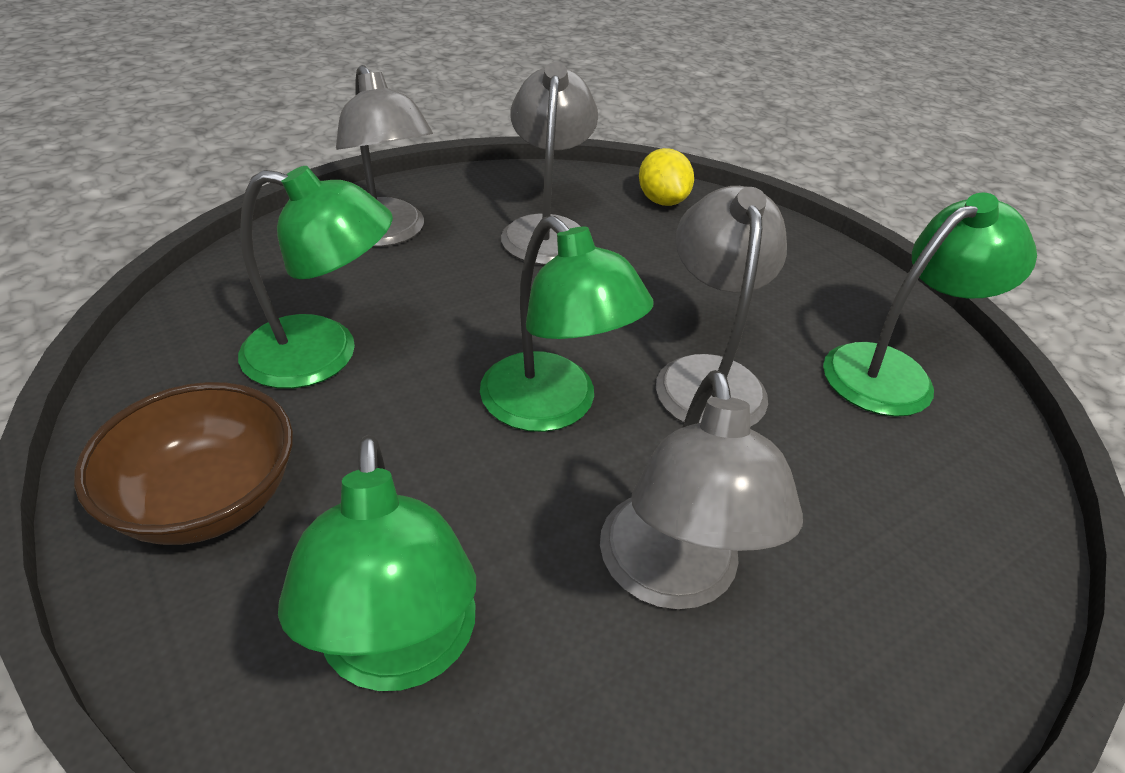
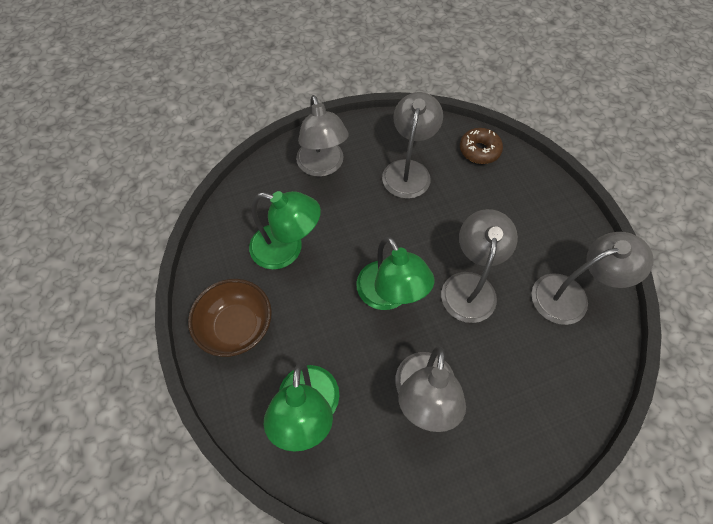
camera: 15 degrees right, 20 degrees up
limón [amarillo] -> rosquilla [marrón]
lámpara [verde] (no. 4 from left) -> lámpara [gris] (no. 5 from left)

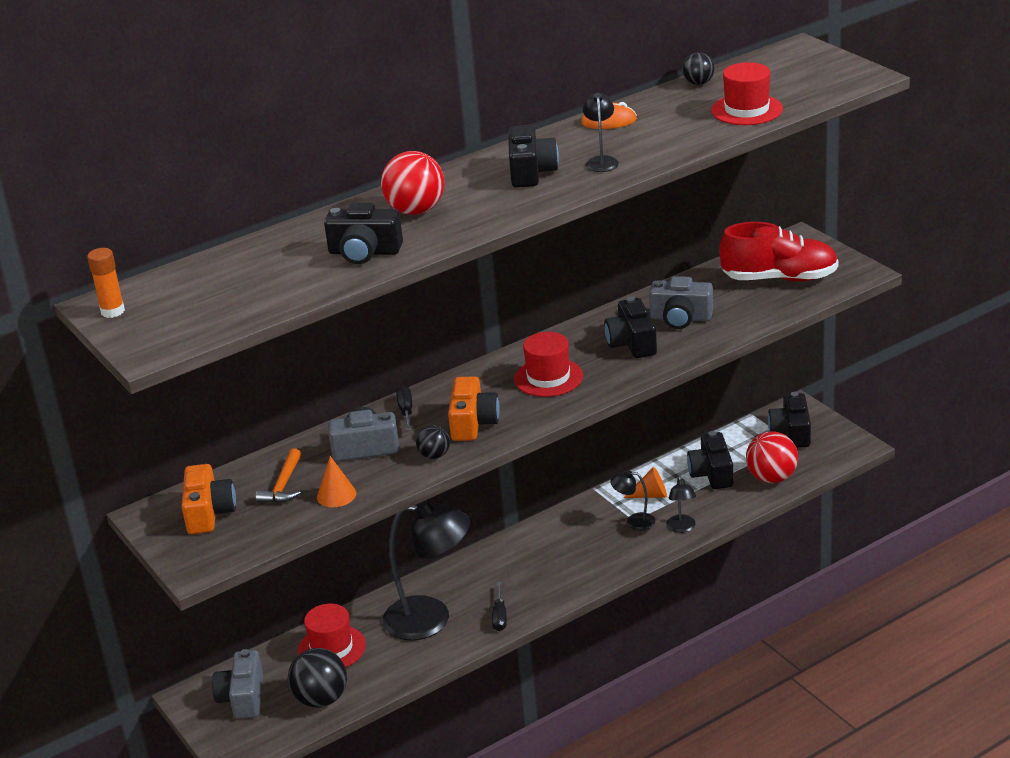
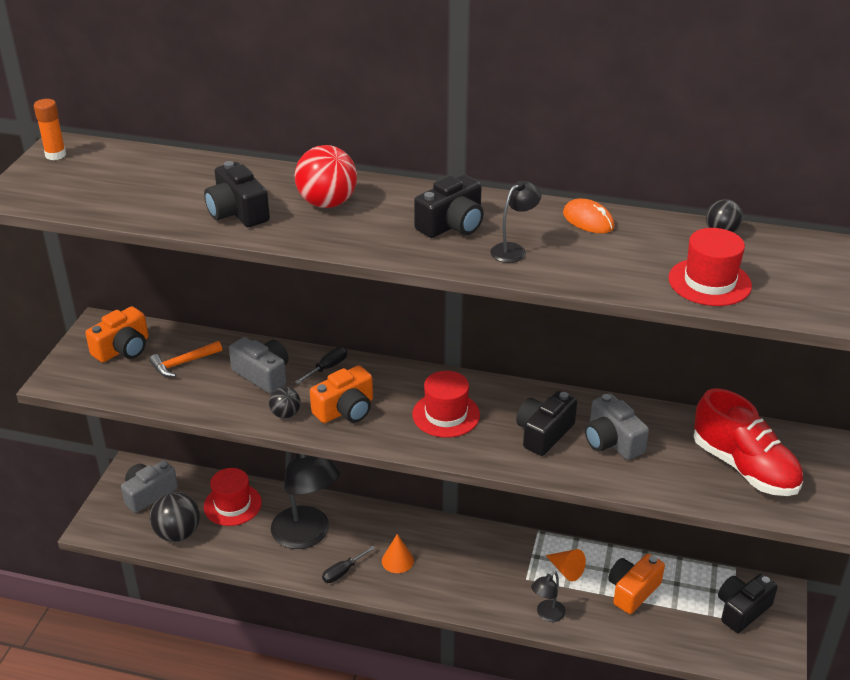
camera: 45 degrees right, 5 degrees up
lámpara [negro] (no. 3 from left) -> none
pelota [rojo] (no. 2 from left) -> none
cono [naranja] (no. 1 from left), shifted
cámara [negro] (no. 4 from left) -> cámara [naranja] (no. 3 from left)

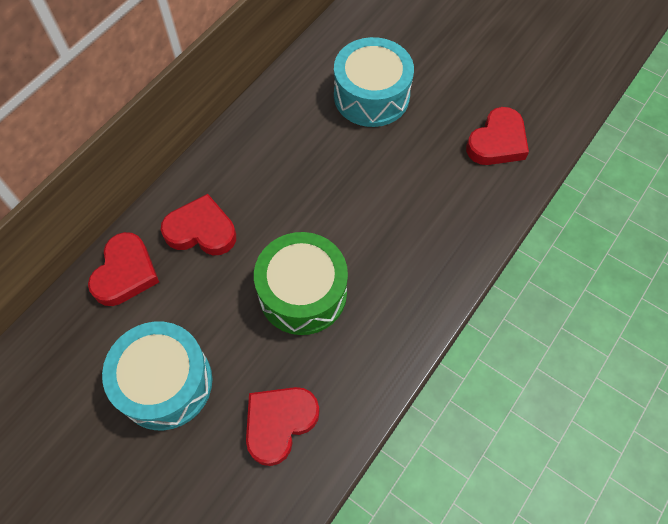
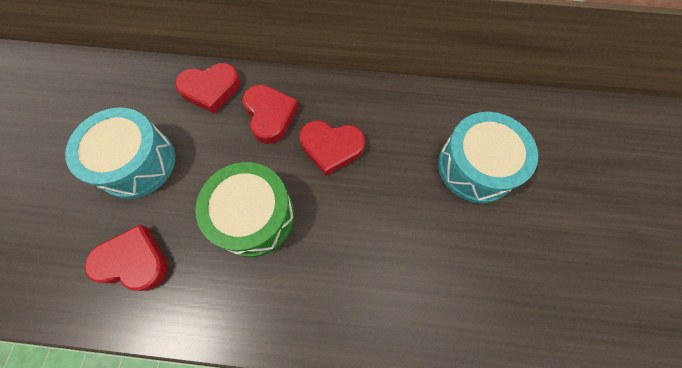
camera: 60 degrees right, 5 degrees up
corazón [rojo] (no. 4 from left), shifted

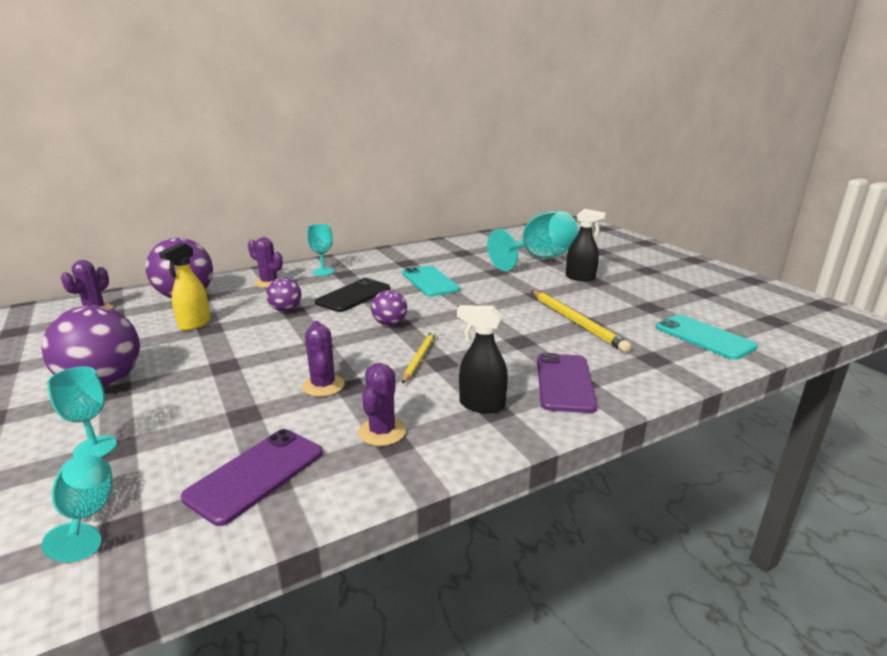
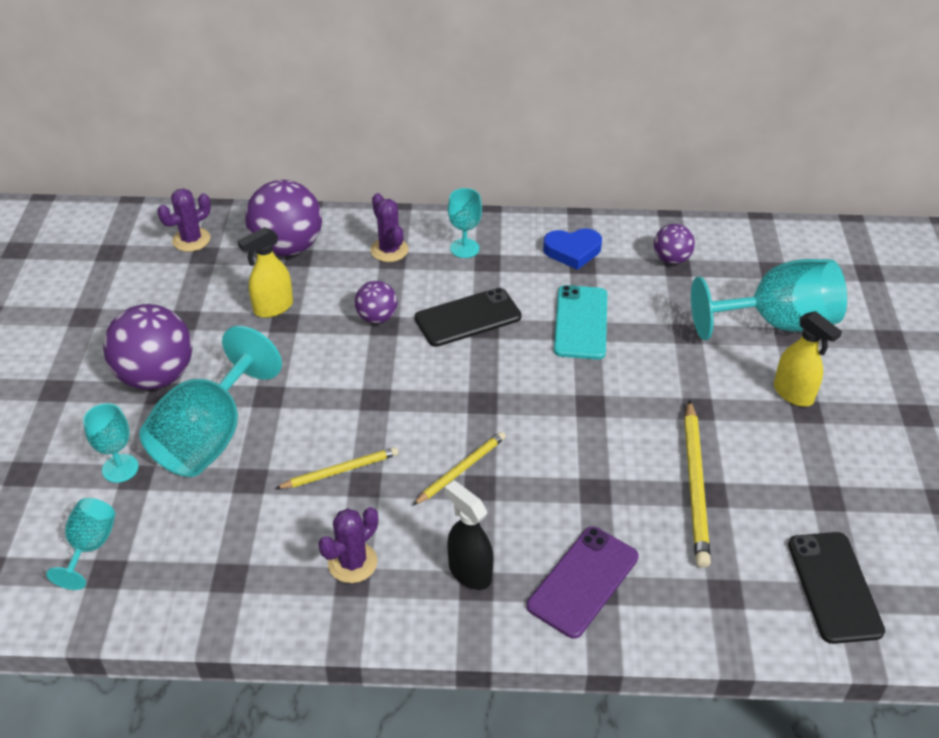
camera: 30 degrees right, 20 degrees up
móvil [morado] (no. 1 from left) -> none
none -> copa [turquesa] (no. 3 from left)
none -> corazón [azul]
pelota [morado] (no. 4 from left), shifted
cactus [morado] (no. 3 from left) -> lápiz [amarillo] (no. 1 from left)
pulverizador [negro] (no. 2 from left) -> pulverizador [amarillo] (no. 2 from left)
móvil [turquesa] (no. 2 from left) -> móvil [negro] (no. 2 from left)

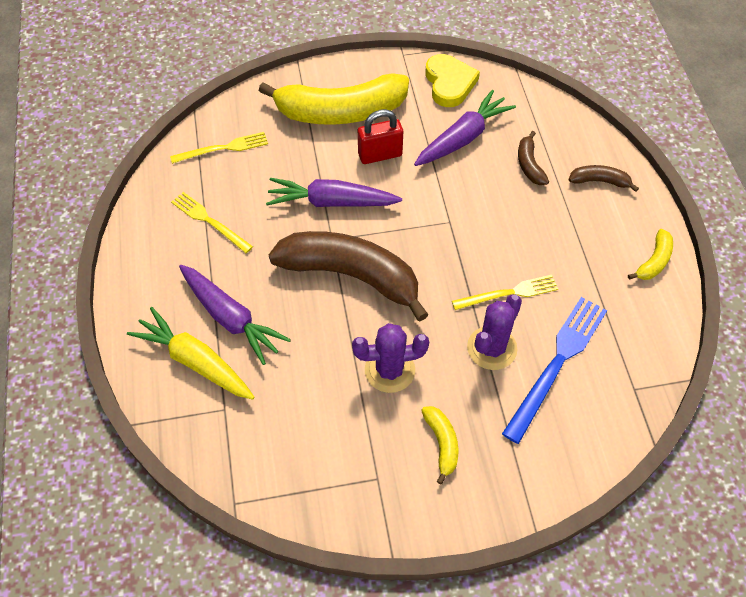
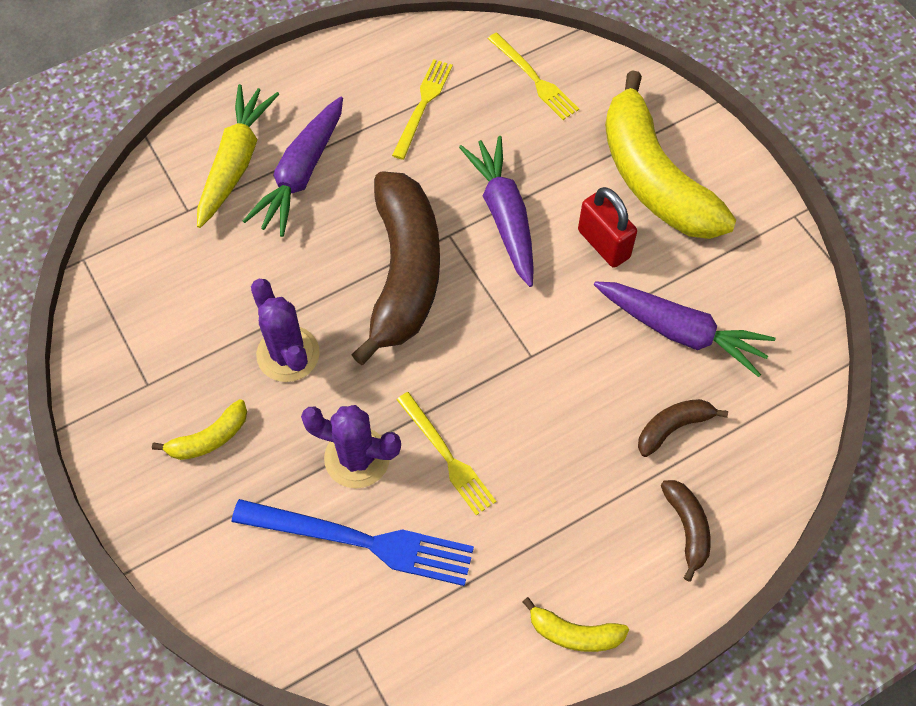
camera: 70 degrees right, 5 degrees up
corazón [amarillo] -> none

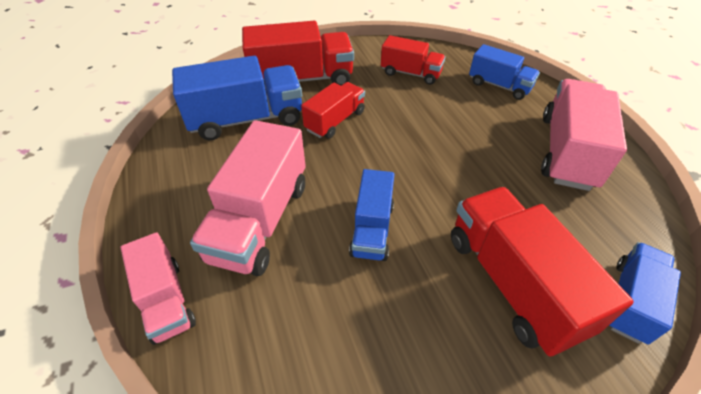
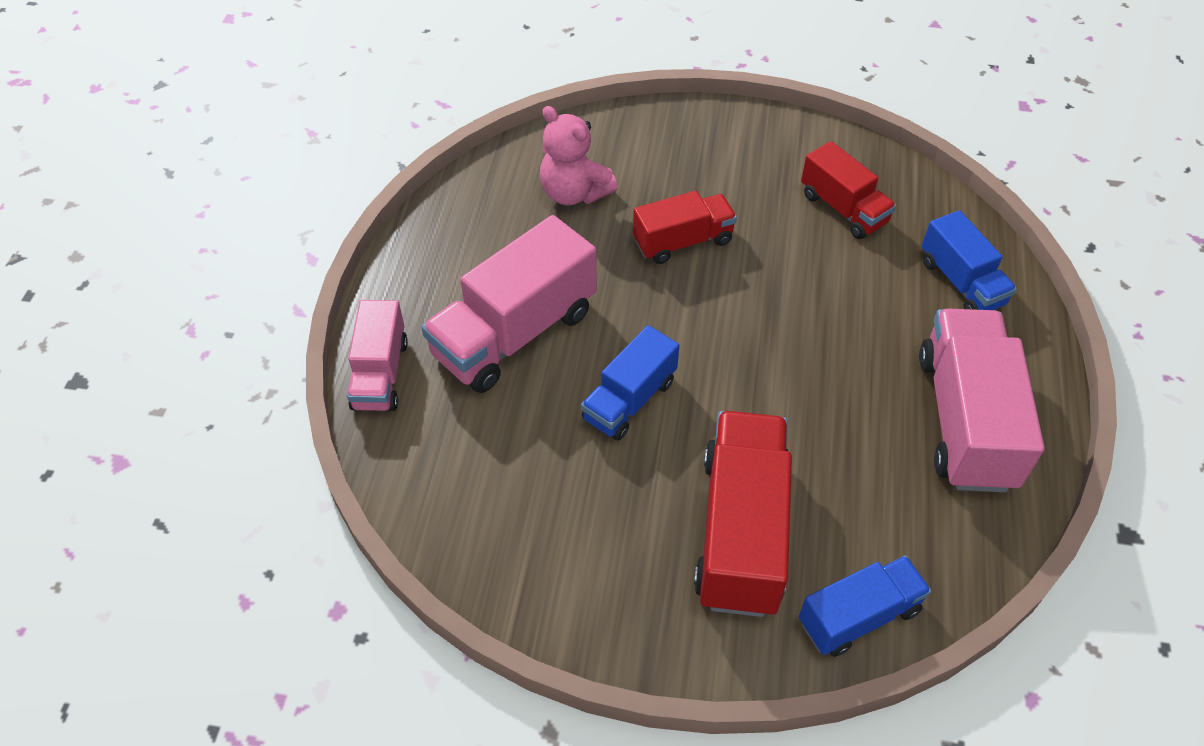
camera: 30 degrees right, 5 degrees up
camión [rojo] (no. 1 from left) -> none
camión [azul] (no. 1 from left) -> osito [rosa]
camión [rosa] (no. 3 from left), 45 degrees counterclockwise

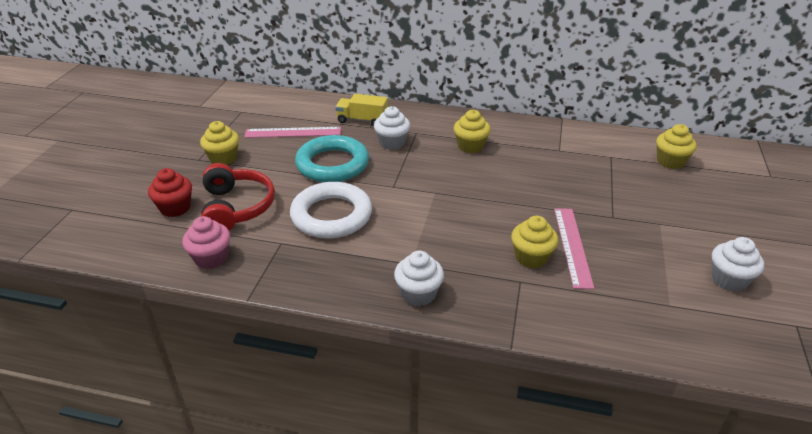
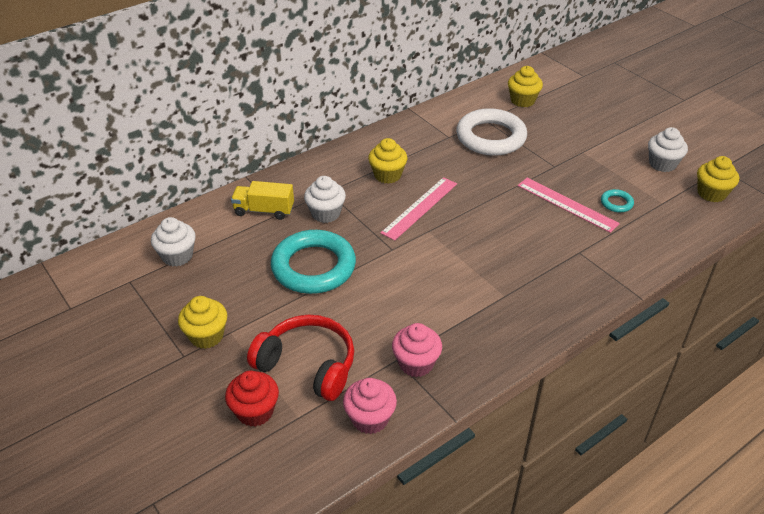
camera: 50 degrees left, 5 degrees up
none -> magdalena [rosa] (no. 2 from left)
none -> anillo [turquesa] (no. 2 from left)
regla [rosa] (no. 1 from left), shifted
anillo [blanco], shifted
magdalena [blanco] (no. 2 from left in the first image) -> magdalena [blanco] (no. 1 from left), shifted
magdalena [amarillo] (no. 3 from left in the first image) -> magdalena [amarillo] (no. 4 from left), shifted
camión [amarillo], 45 degrees clockwise

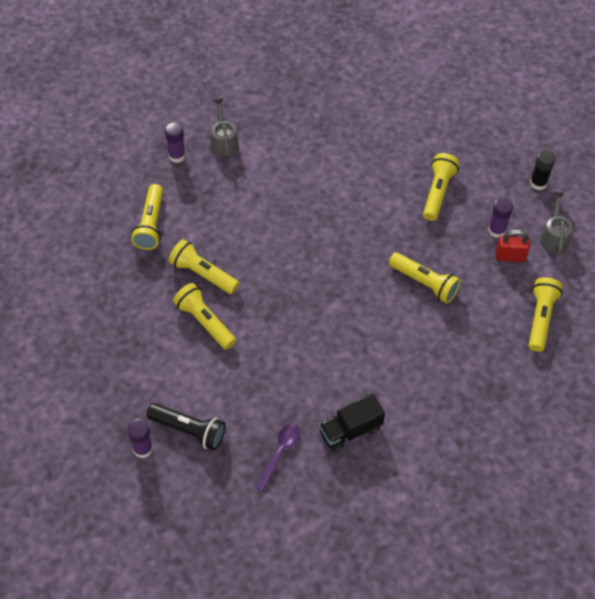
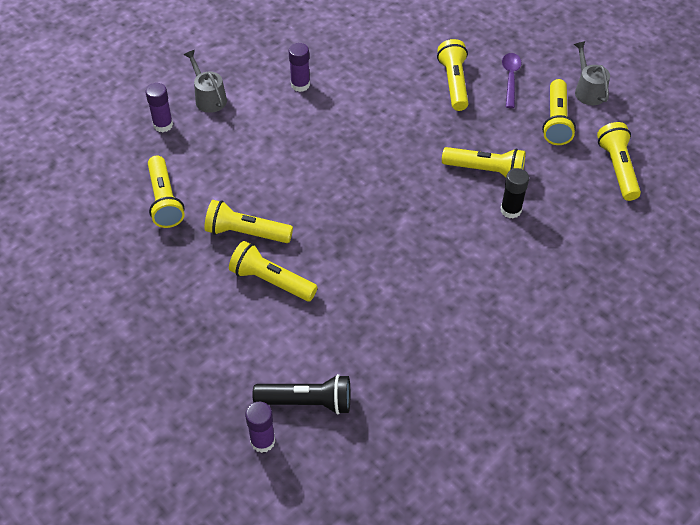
camera: 20 degrees left, 5 degrees down
camión [negro] -> none
cuchara [morado], shifted
barra de pegamento [morado] (no. 3 from left), shifted
barra de pegamento [negro], shifted
candado [rojo] -> lámpara de mano [amarillo] (no. 6 from left)

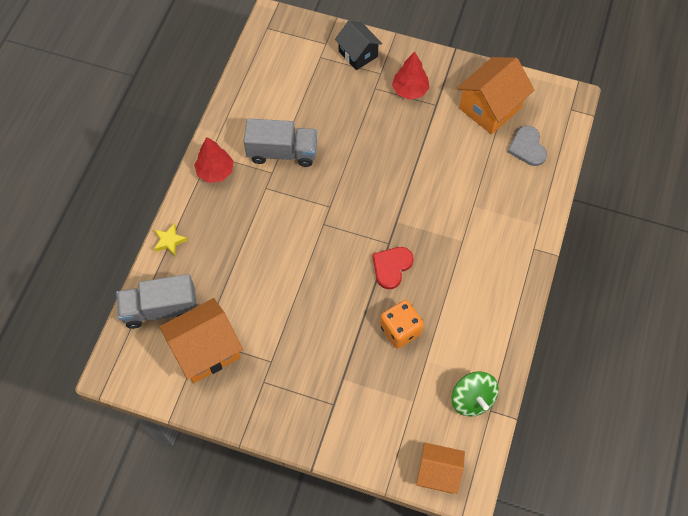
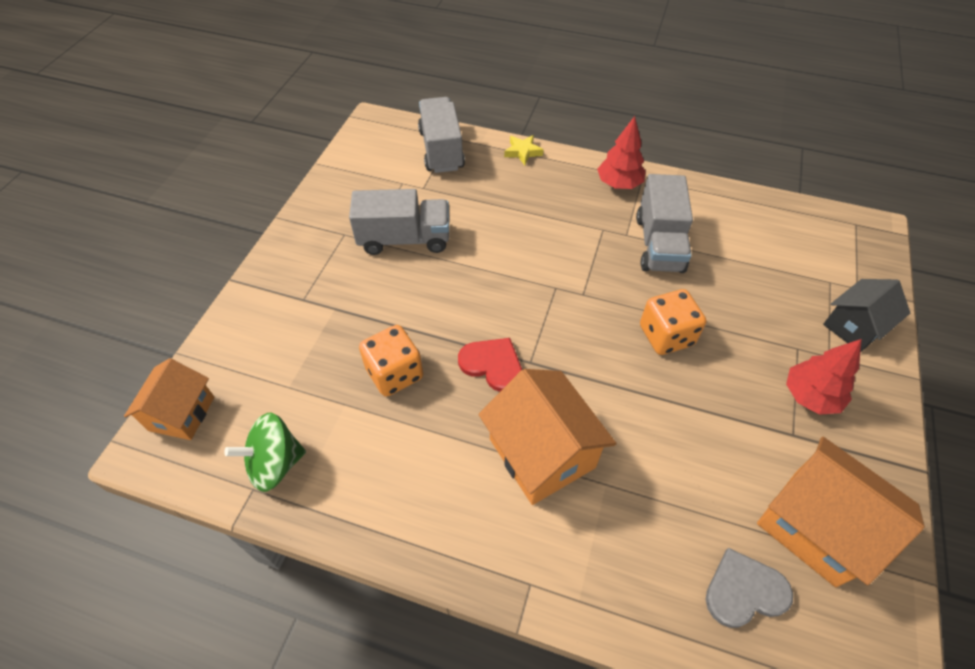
camera: 90 degrees right, 10 degrees down
none -> camión [gris] (no. 1 from left)
none -> dado [naranja] (no. 2 from left)
casa [naranja] (no. 1 from left in the first image) -> casa [naranja] (no. 2 from left), shifted

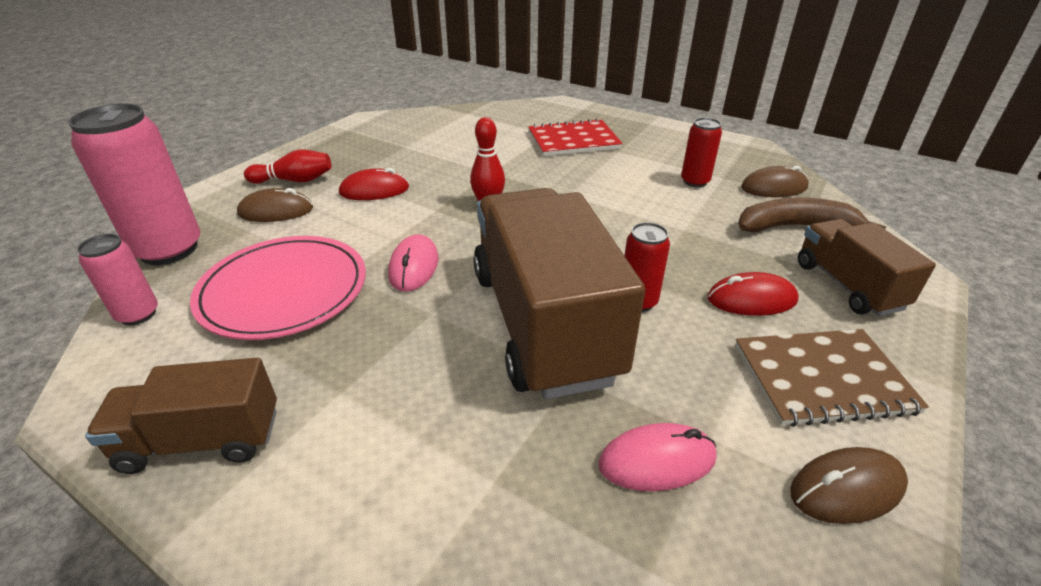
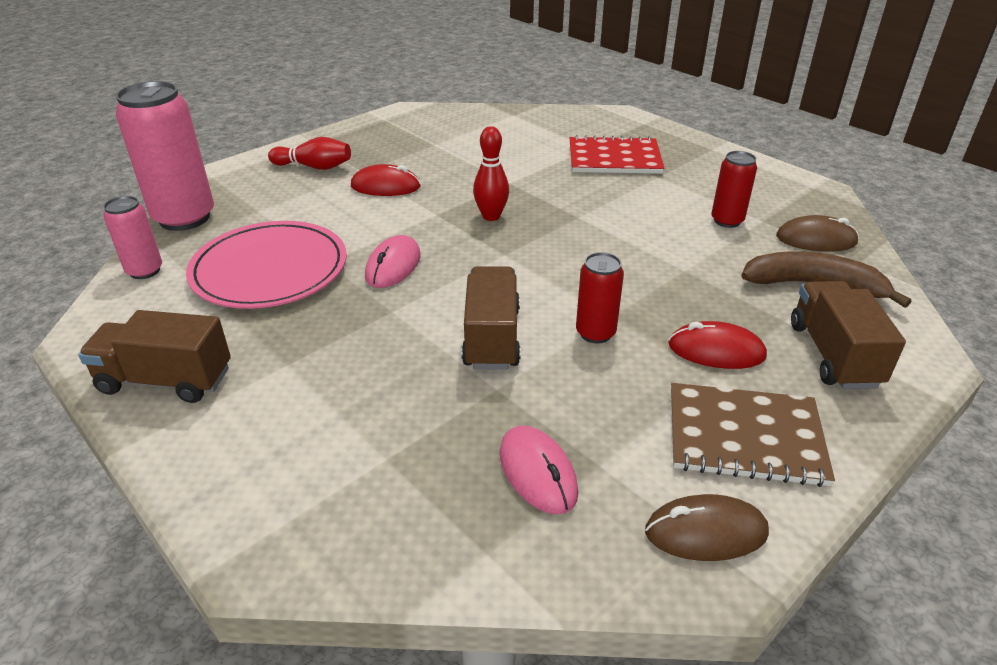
camera: 15 degrees right, 0 degrees up
ratón [marrón] (no. 1 from left) -> none
ratón [rosa] (no. 2 from left), 60 degrees clockwise
camión [marrón] (no. 2 from left), x0.53

